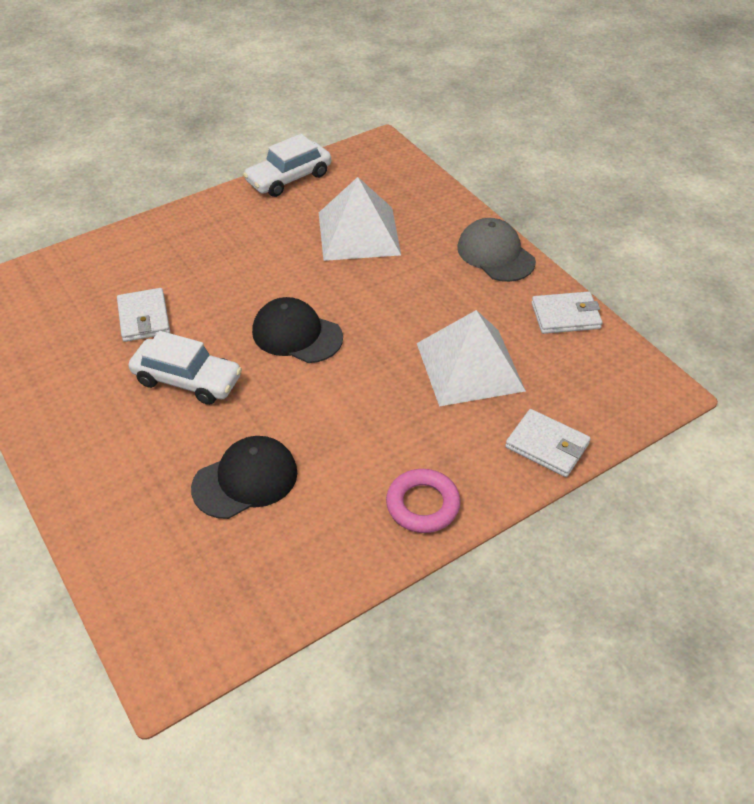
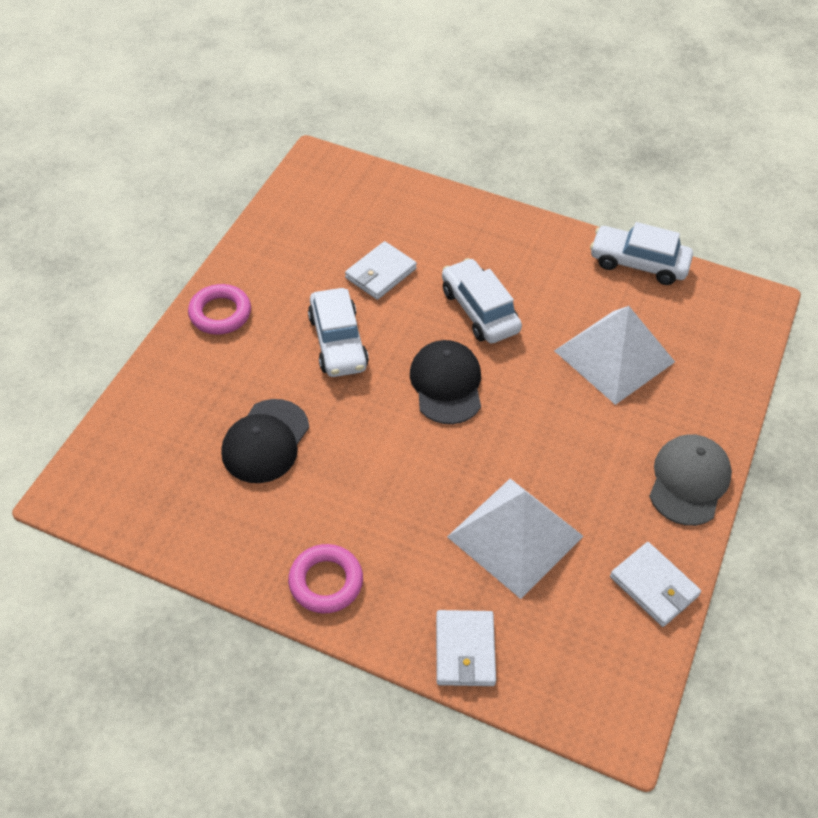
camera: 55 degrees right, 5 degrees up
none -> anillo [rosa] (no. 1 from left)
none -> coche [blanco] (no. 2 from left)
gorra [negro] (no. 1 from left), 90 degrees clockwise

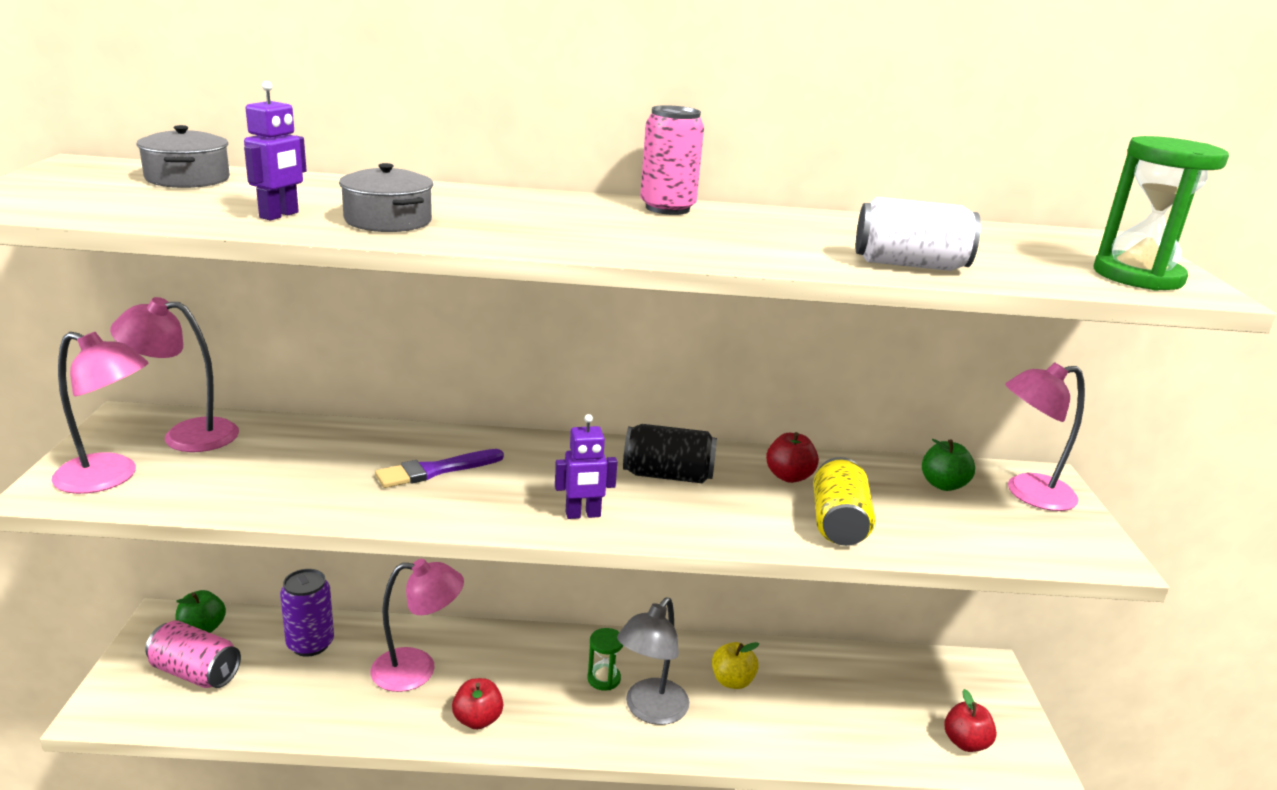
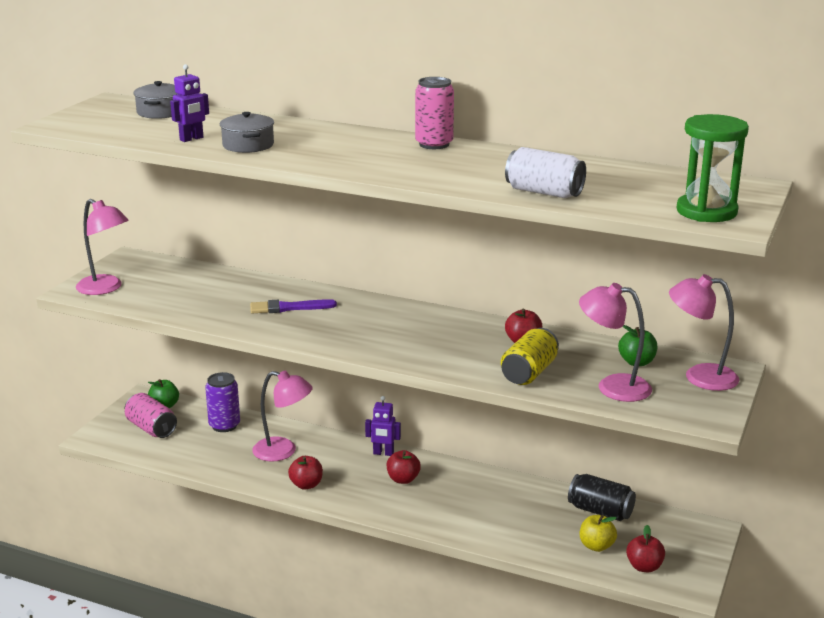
camera: 25 degrees right, 0 degrees up
lámpara [gris] -> none
lámpara [rosa] (no. 2 from left in the first image) -> lámpara [rosa] (no. 3 from left), shifted
robot [morado] (no. 2 from left), shifted
lata [negro], shifted
manzana [amarillo], shifted
reloj de arena [verde] (no. 1 from left) -> manzana [rojo] (no. 2 from left)

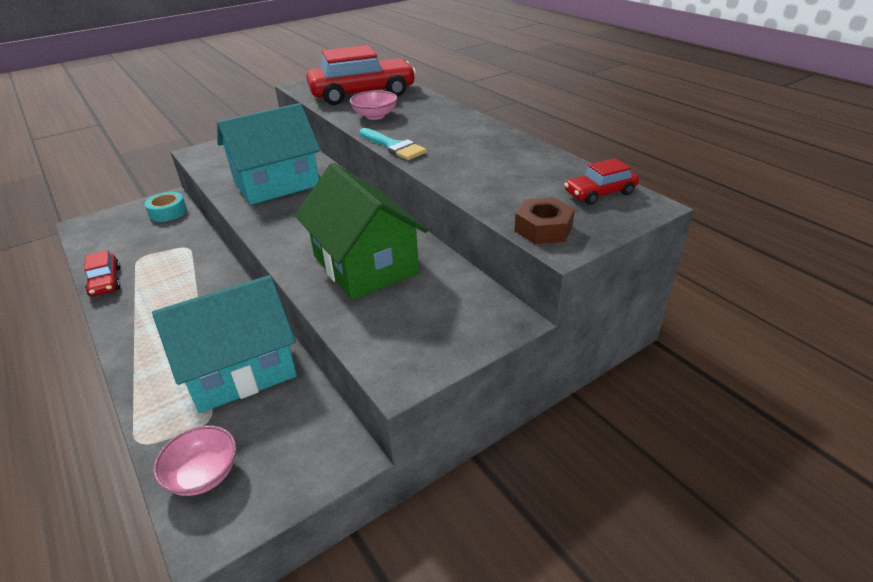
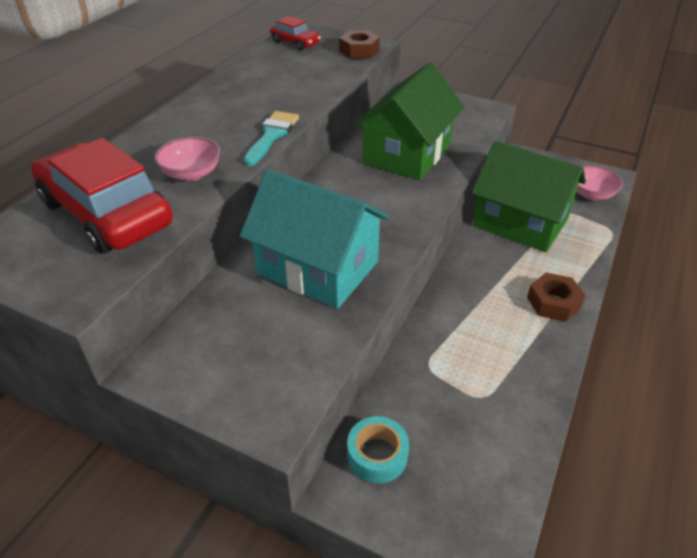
camera: 120 degrees left, 5 degrees up
coche [rojo] (no. 1 from left) -> none
none -> tuerca [marrón] (no. 2 from left)
casa [turquesa] (no. 1 from left) -> casa [verde] (no. 2 from left)

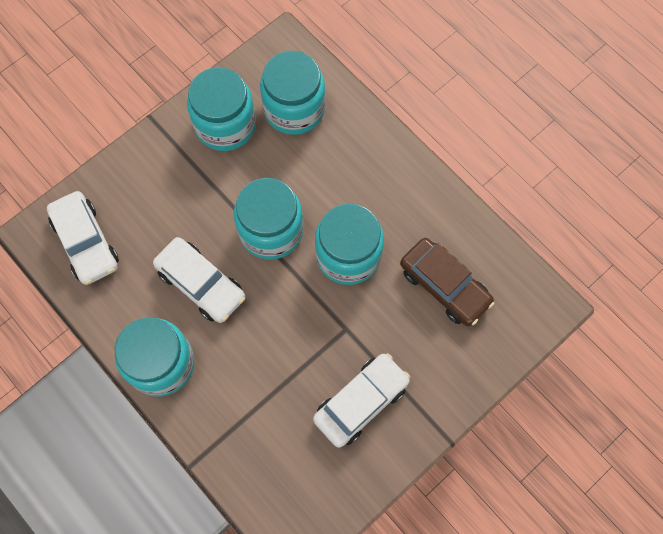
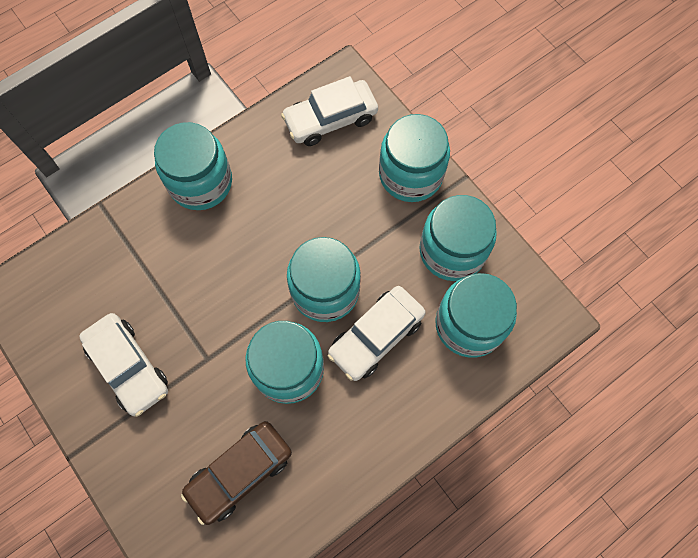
camera: 95 degrees right, 0 degrees up
none -> tarro [turquesa] (no. 4 from left)
coche [blanco] (no. 2 from left in the first image) -> coche [blanco] (no. 3 from left), shifted

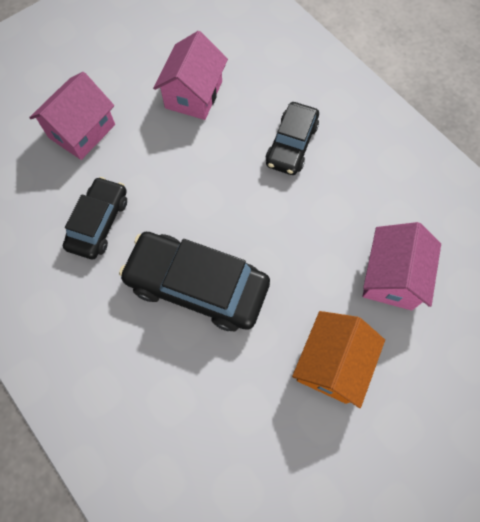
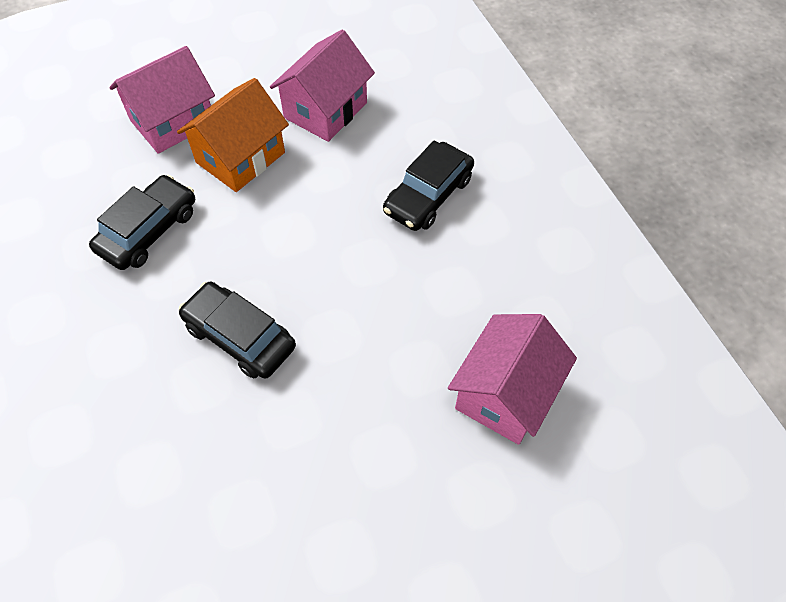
camera: 15 degrees right, 10 degrees down
casa [naranja], shifted
coche [negro] (no. 2 from left), x0.63

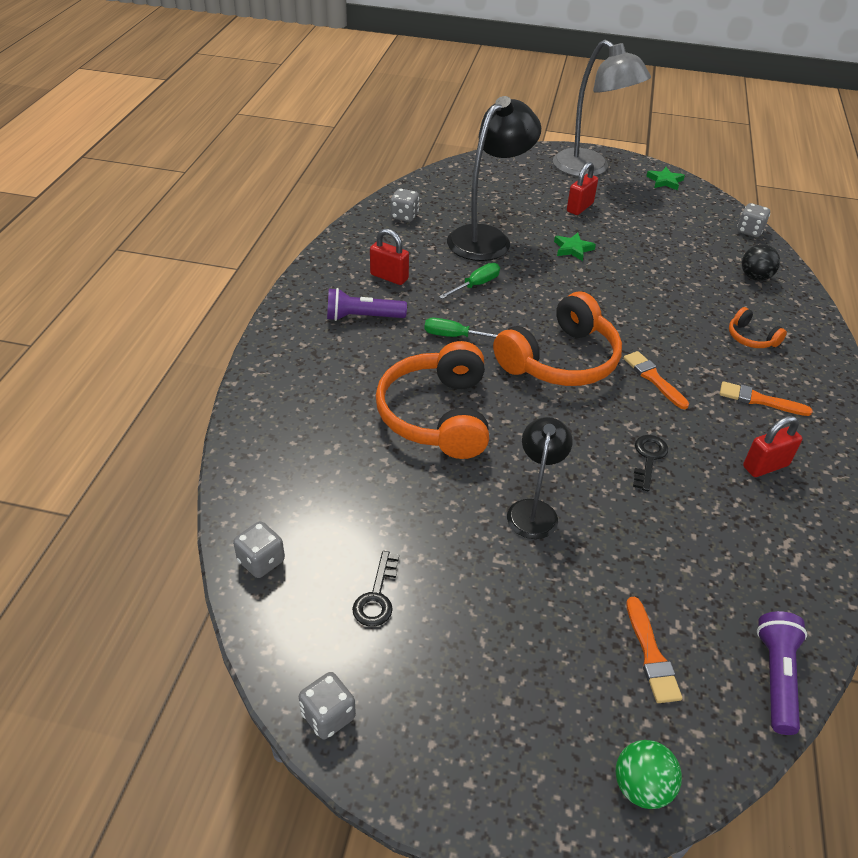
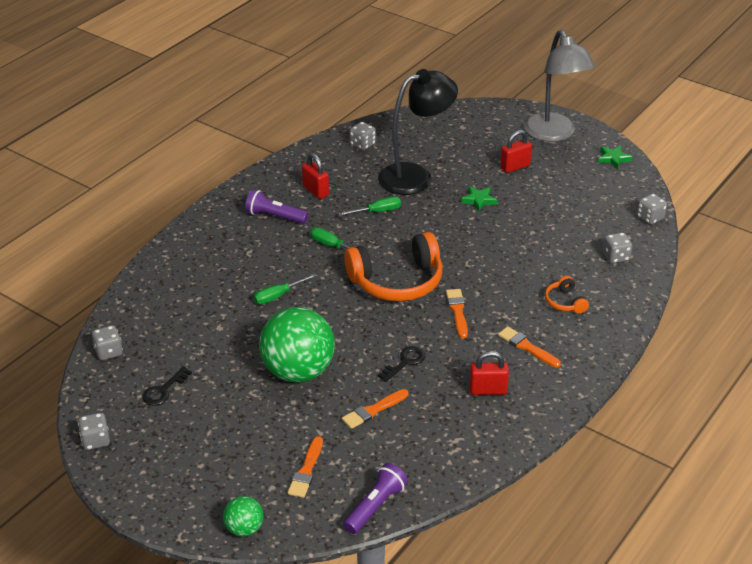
camera: 25 degrees right, 5 degrees down
none -> pincel [naranja] (no. 2 from left)
auriculares [naranja] (no. 1 from left) -> destornillador [verde] (no. 1 from left)
lámpara [negro] (no. 2 from left) -> pelota [verde] (no. 2 from left)
pelota [negro] -> dado [gris] (no. 4 from left)

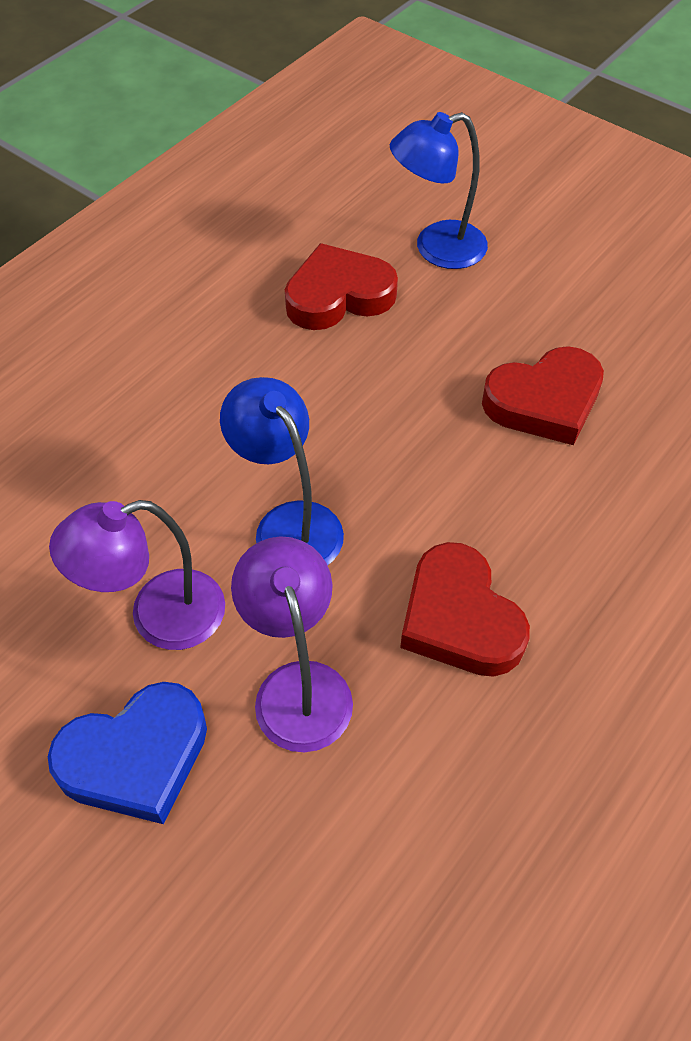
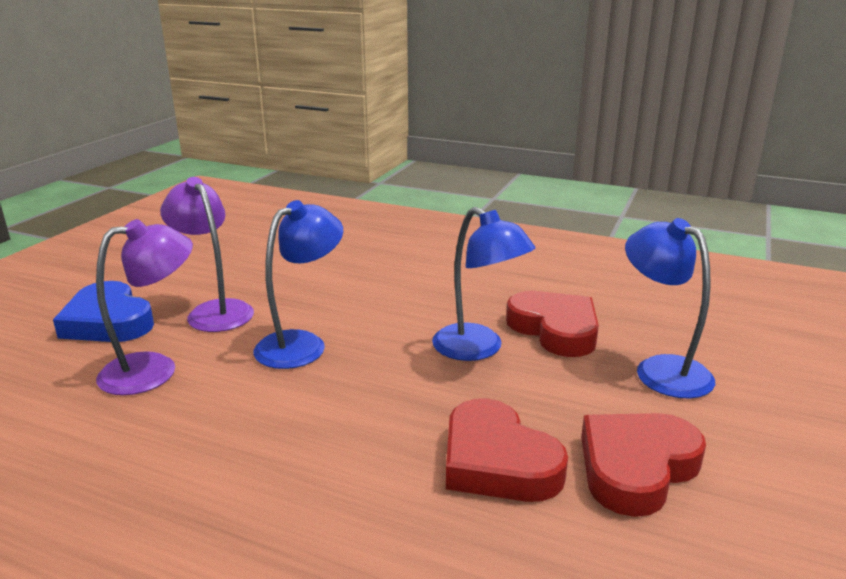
camera: 75 degrees right, 30 degrees down
none -> lámpara [azul] (no. 2 from left)
corazón [rojo] (no. 2 from left in the first image) -> corazón [rojo] (no. 3 from left), shifted

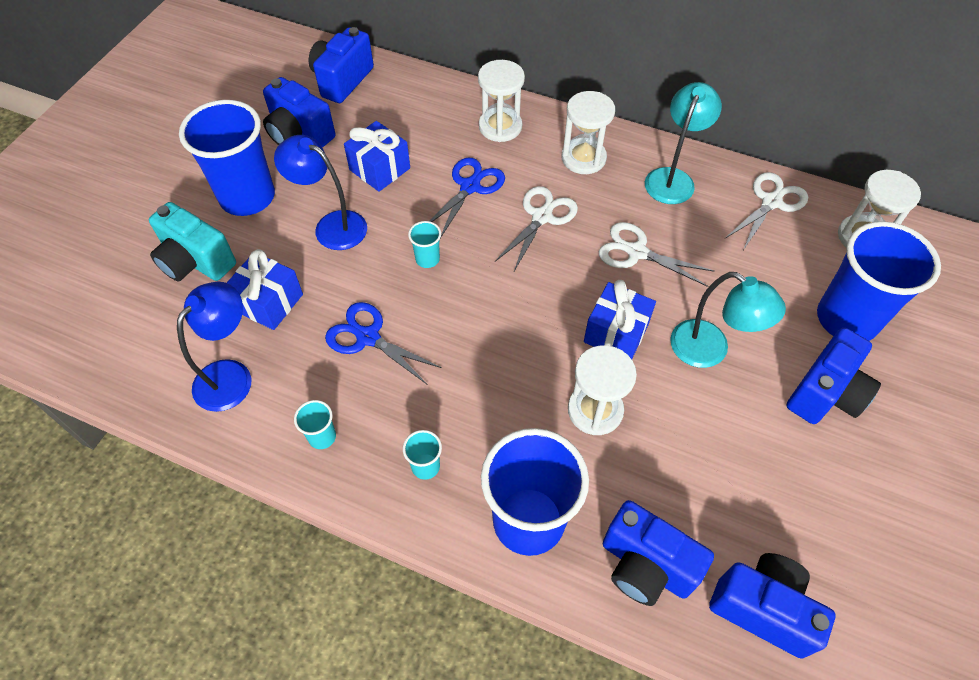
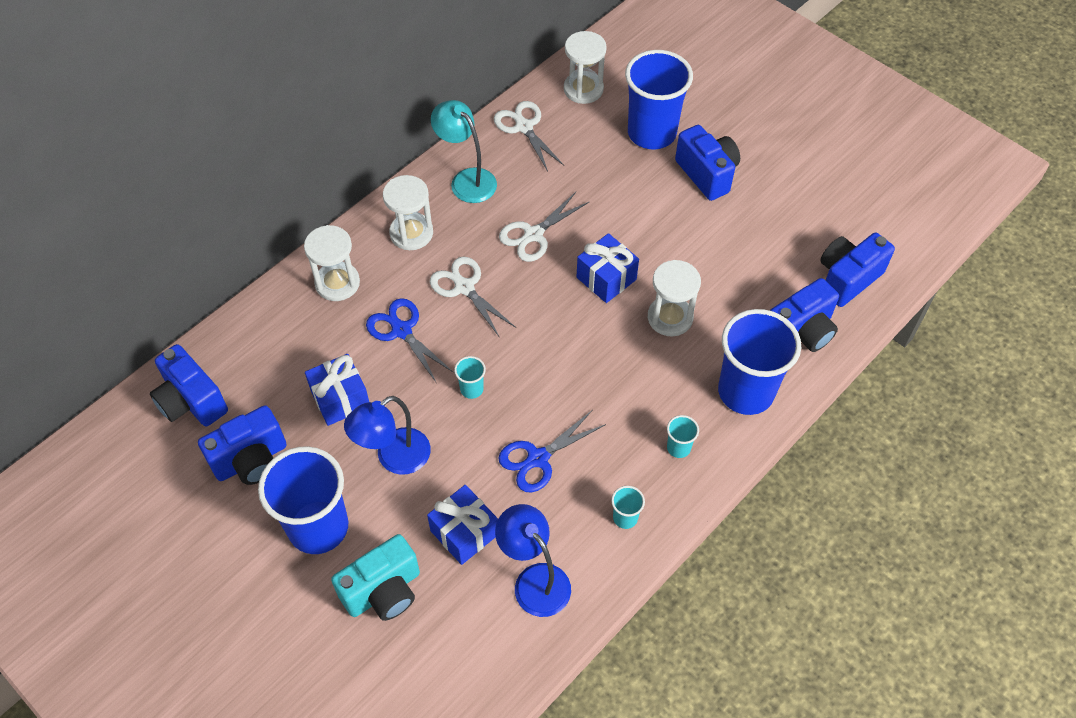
camera: 70 degrees left, 0 degrees up
lámpara [turquesa] (no. 2 from left) -> none

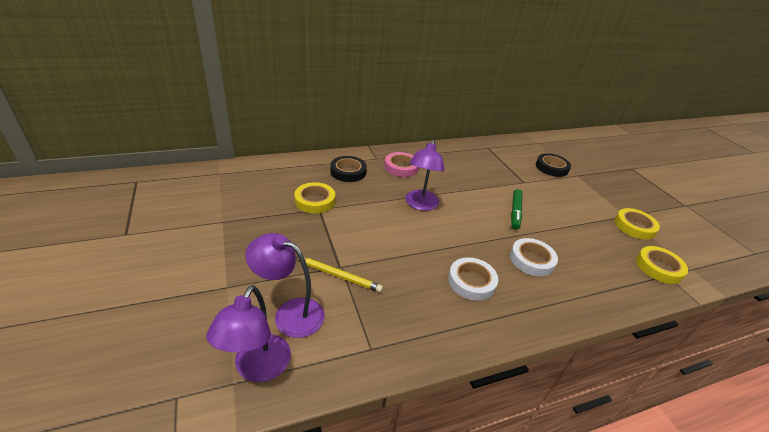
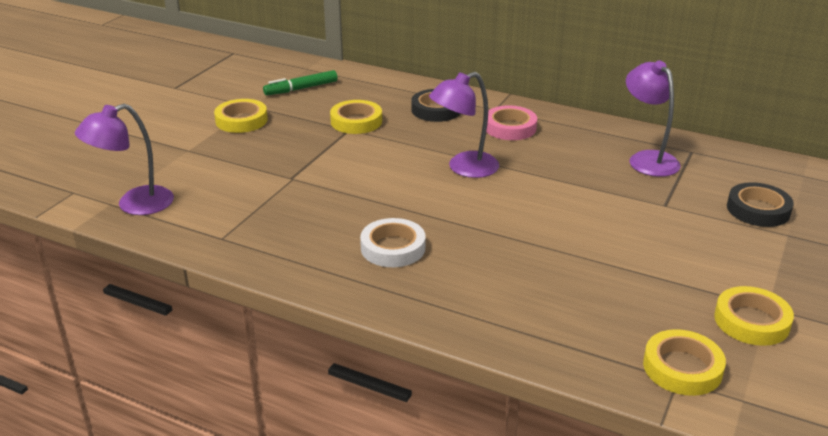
camera: 50 degrees right, 5 degrees down
lápiz [amarillo] -> none
cinta adhesiva [blanco] (no. 2 from left) -> none
none -> cinta adhesiva [amarillo] (no. 1 from left)
lámpara [morado] (no. 2 from left in the first image) -> lámpara [morado] (no. 3 from left), shifted
rotulador [verde], shifted

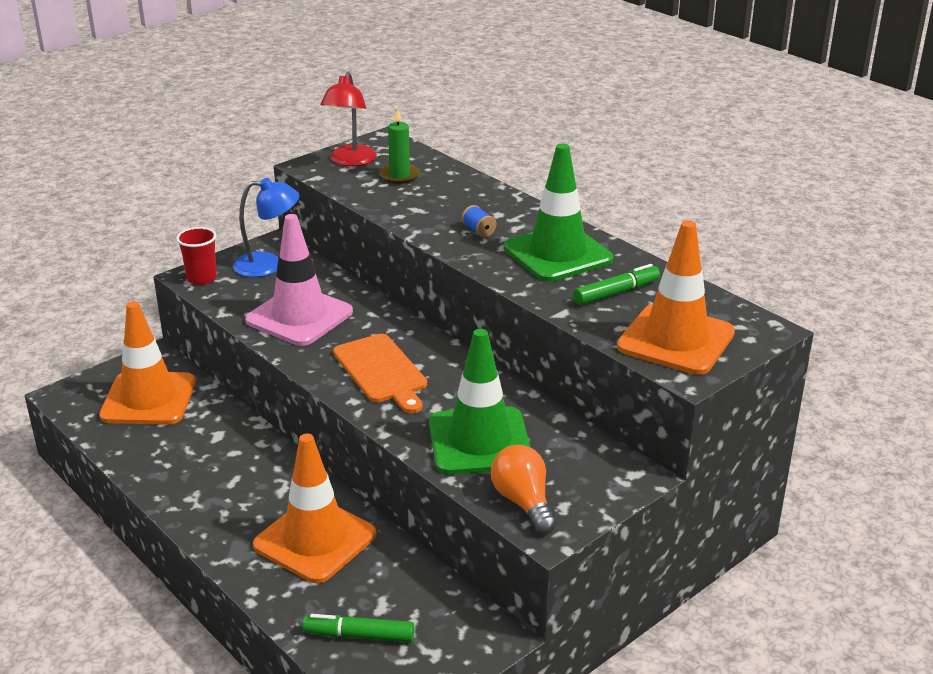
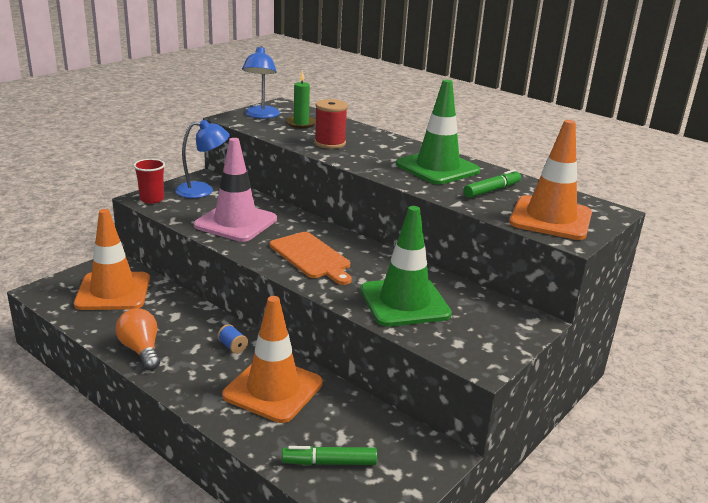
camera: 10 degrees left, 5 degrees down
none -> carrete [rojo]
carrete [azul], shifted
bombilla [naranja], shifted
lámpara [rojo] -> lámpara [azul] (no. 2 from left)

